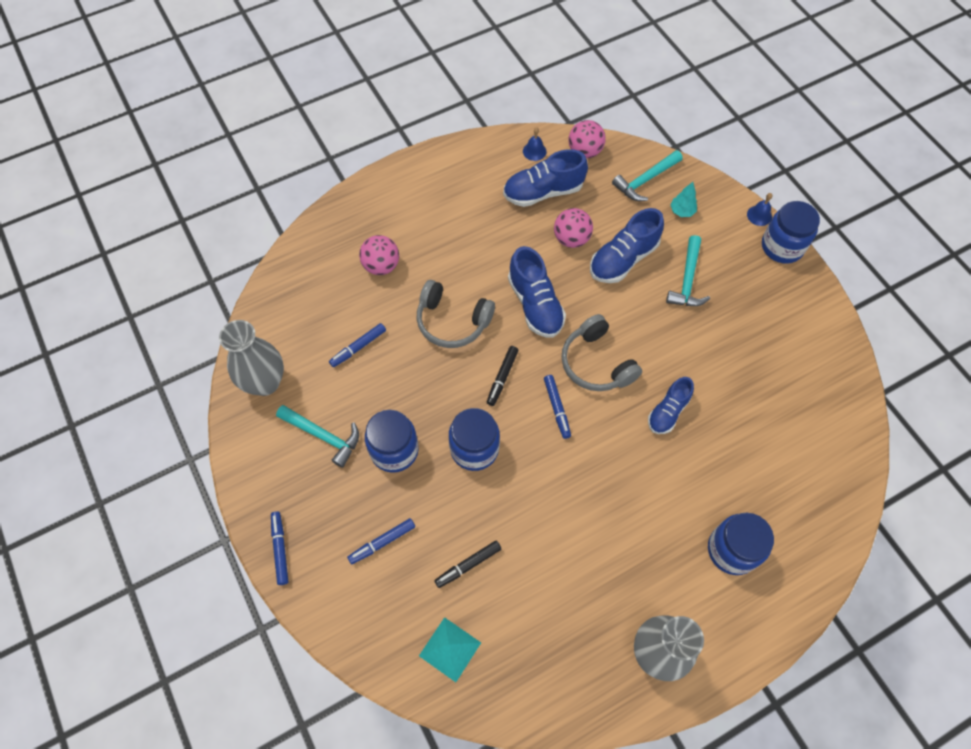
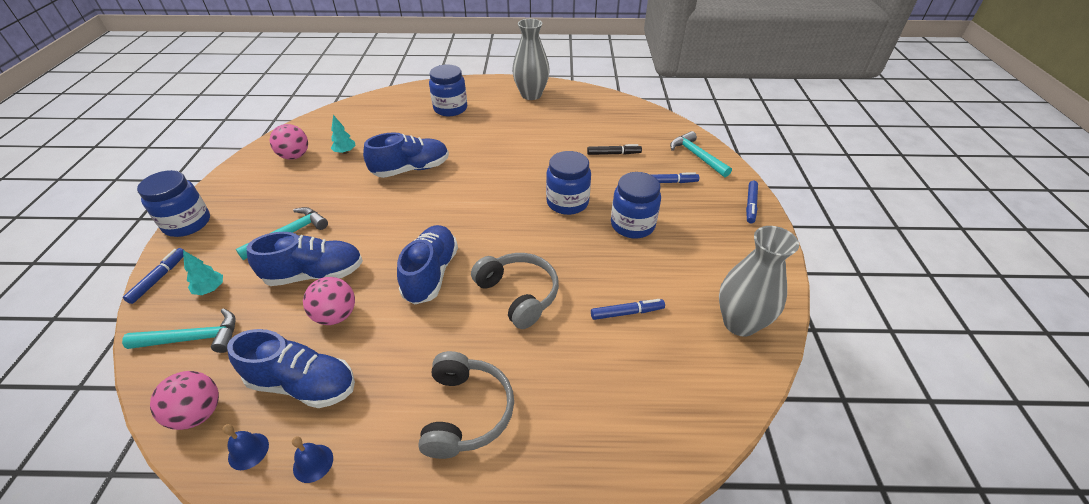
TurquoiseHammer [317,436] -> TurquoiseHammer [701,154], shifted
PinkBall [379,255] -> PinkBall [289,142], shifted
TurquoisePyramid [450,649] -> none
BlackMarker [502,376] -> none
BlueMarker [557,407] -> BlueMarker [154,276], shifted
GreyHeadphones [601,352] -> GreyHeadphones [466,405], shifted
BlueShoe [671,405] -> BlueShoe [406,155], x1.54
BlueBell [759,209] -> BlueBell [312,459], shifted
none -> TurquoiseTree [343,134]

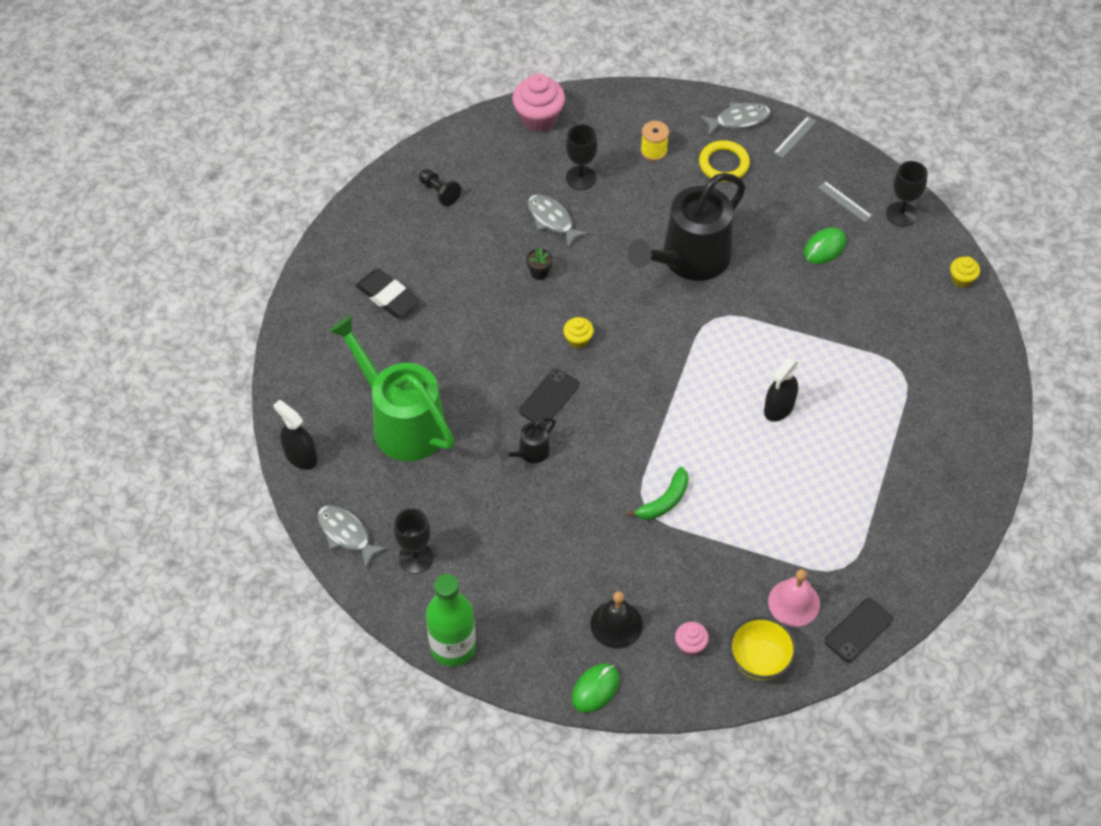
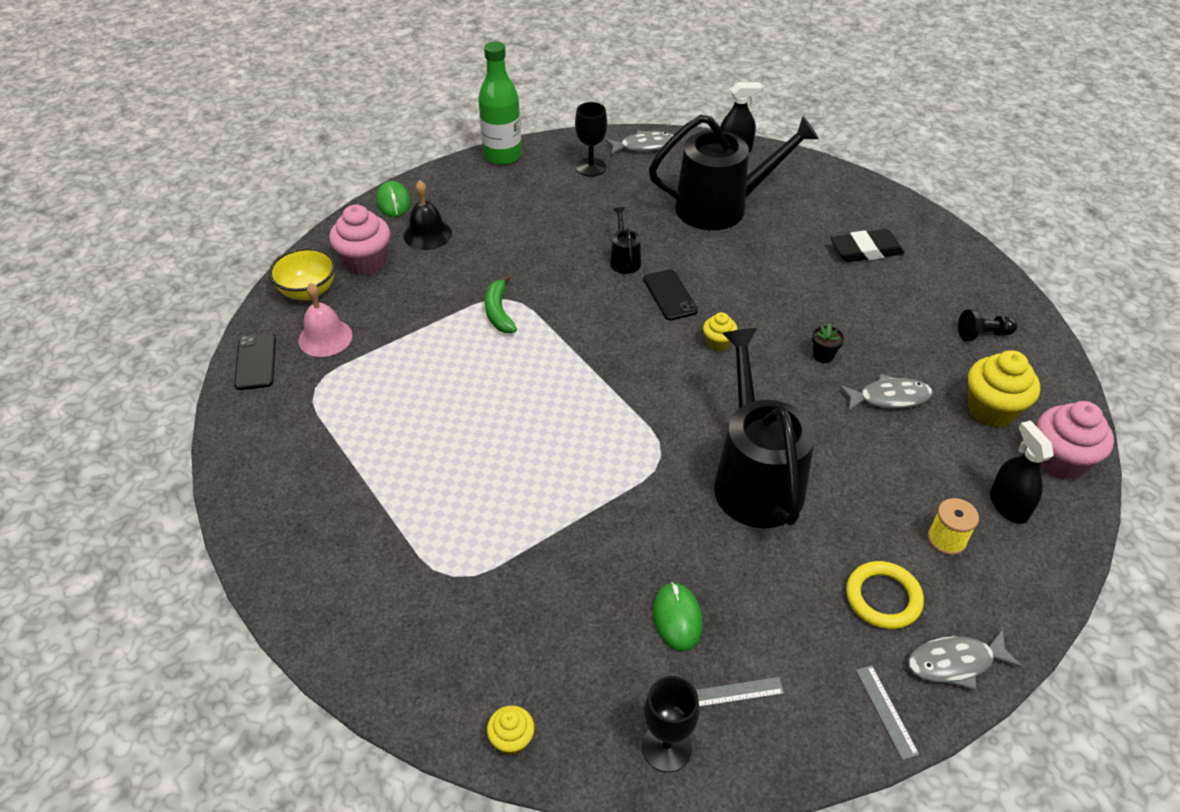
GreenWateringCan [391,388] -> BlackWateringCan [734,172]
BlackGoblet [582,157] -> none
PinkCupcake [692,639] -> PinkCupcake [359,240], x1.87
GreyFish [735,119] -> GreyFish [965,659], 60 degrees clockwise
BlackSprayBottle [781,389] -> BlackSprayBottle [1022,472], shifted
none -> YellowCupcake [1004,389]

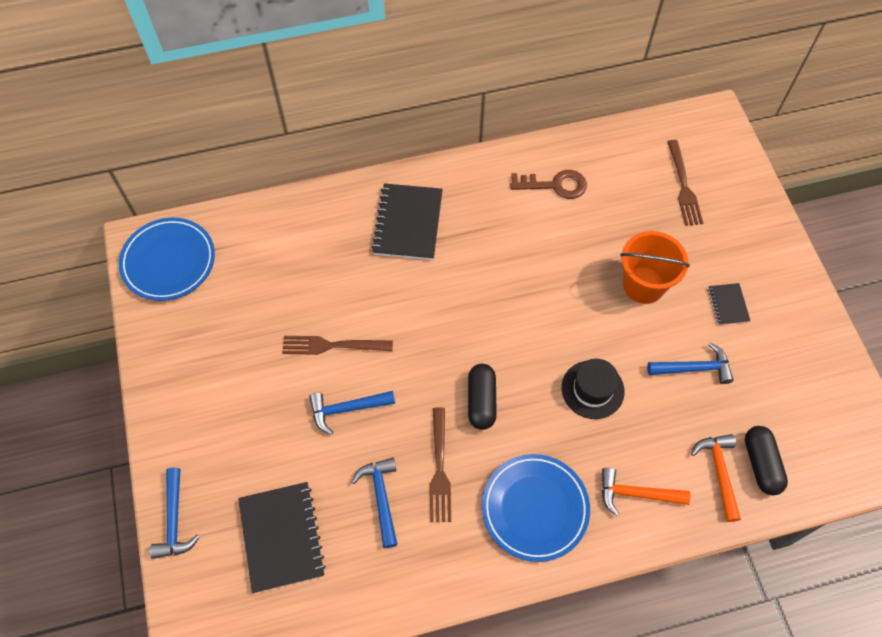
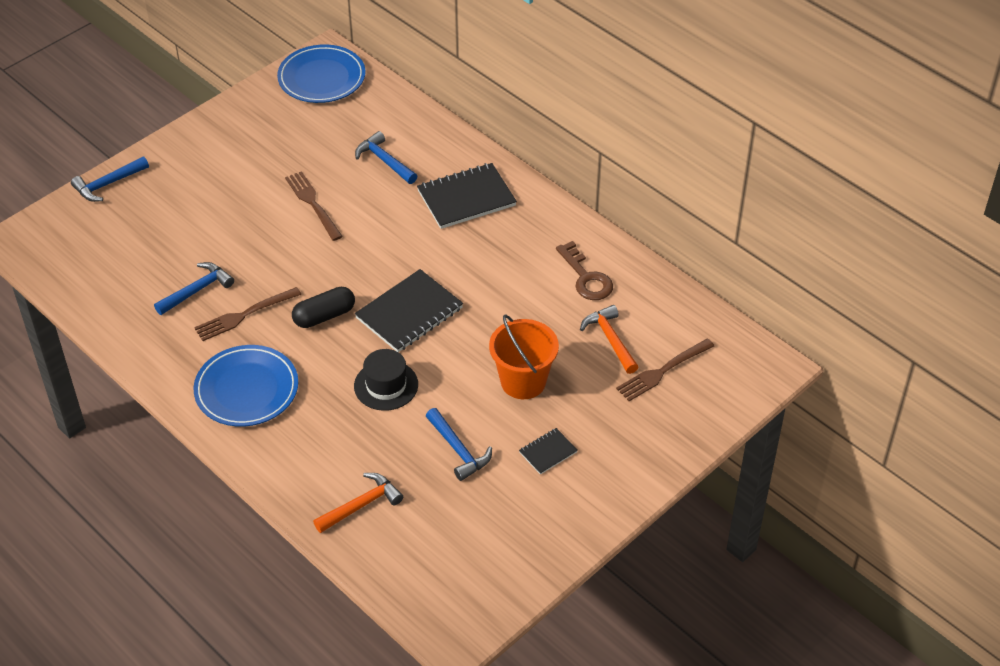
BlackNotebook [282,537] -> BlackNotebook [409,310], shifted
BlueHammer [352,413] -> BlueHammer [386,157], shifted
OrangeHammer [646,492] -> OrangeHammer [609,339], shifted
BlackCapsule [766,460] -> none

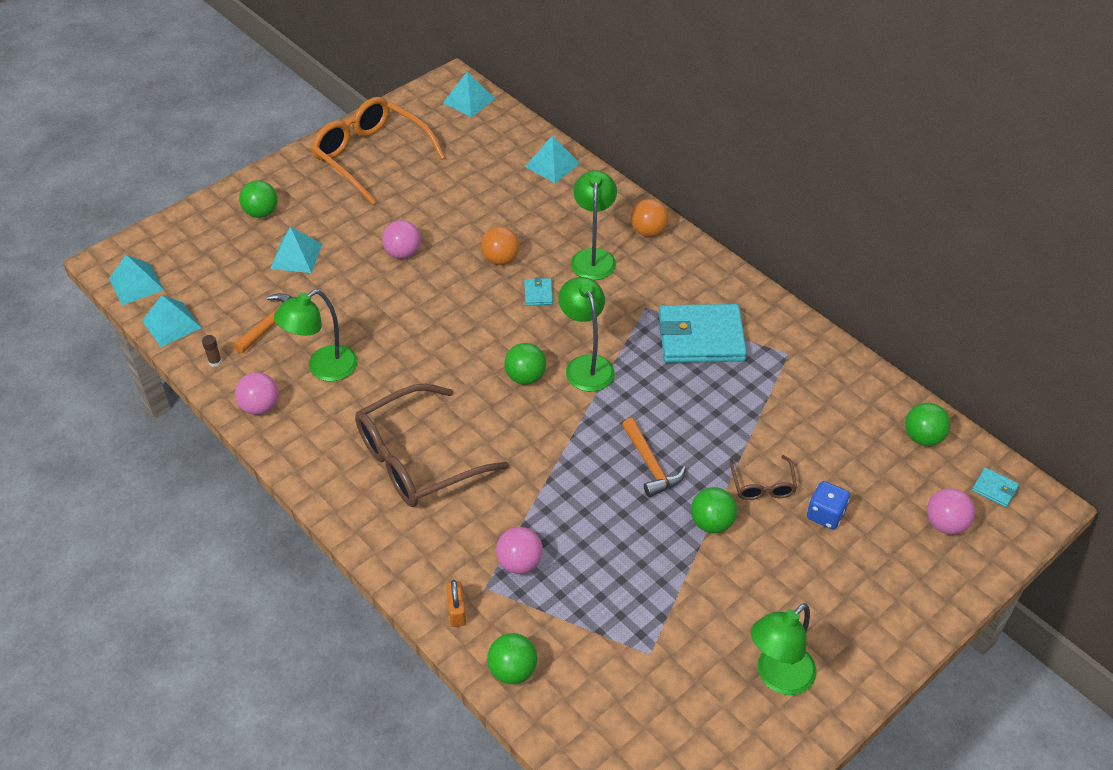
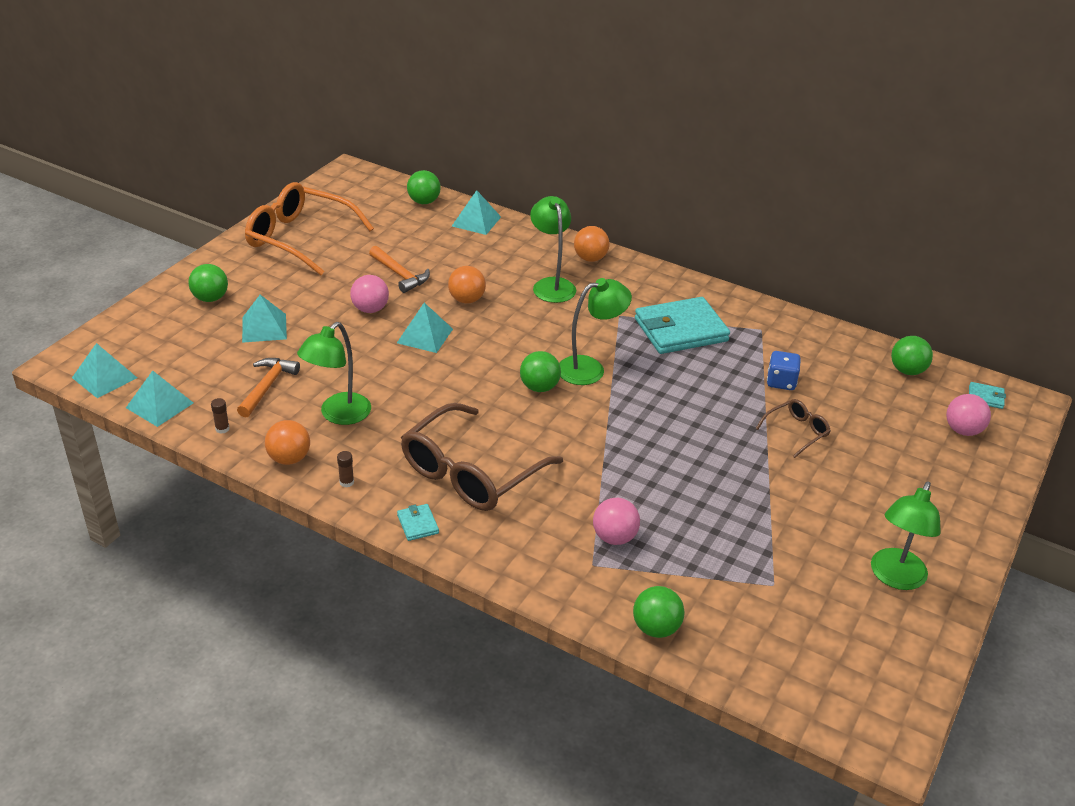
PinkBall [257,393] -> OrangeBall [287,442]
TurquoisePyramid [469,95] -> TurquoisePyramid [425,328], shifted
OrangePadlock [456,603] -> none
TurquoiseWallet [538,291] -> TurquoiseWallet [418,522], shifted
GreenLamp [586,334] -> GreenLamp [595,331], 105 degrees clockwise
OrangeHammer [654,457] -> OrangeHammer [399,269], shifted
GreenBall [714,510] -> GreenBall [424,187], shifted
BrownGlasses [763,477] -> BrownGlasses [793,428], 105 degrees counterclockwise
BlueDice [828,505] -> BlueDice [784,370], shifted
none -> BrownGlueStick [345,469]

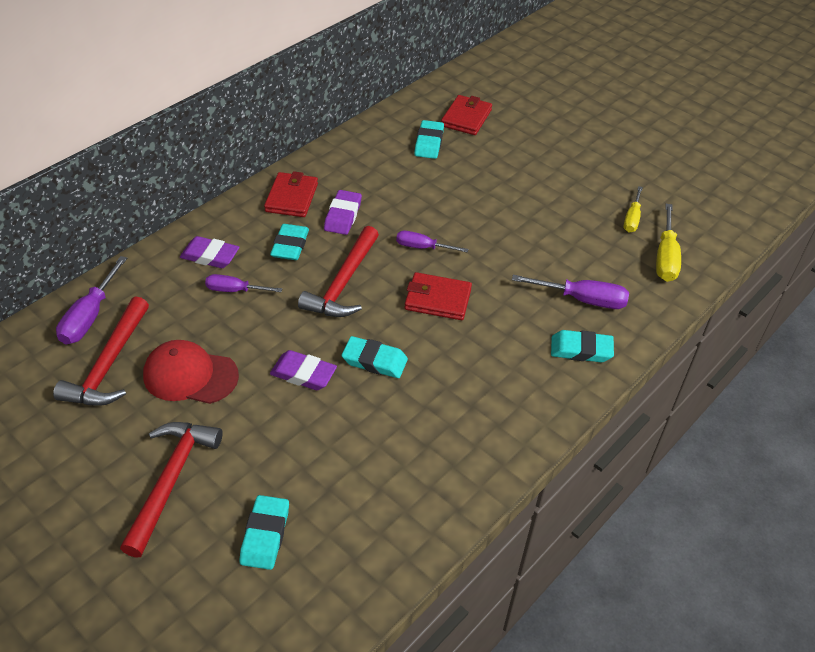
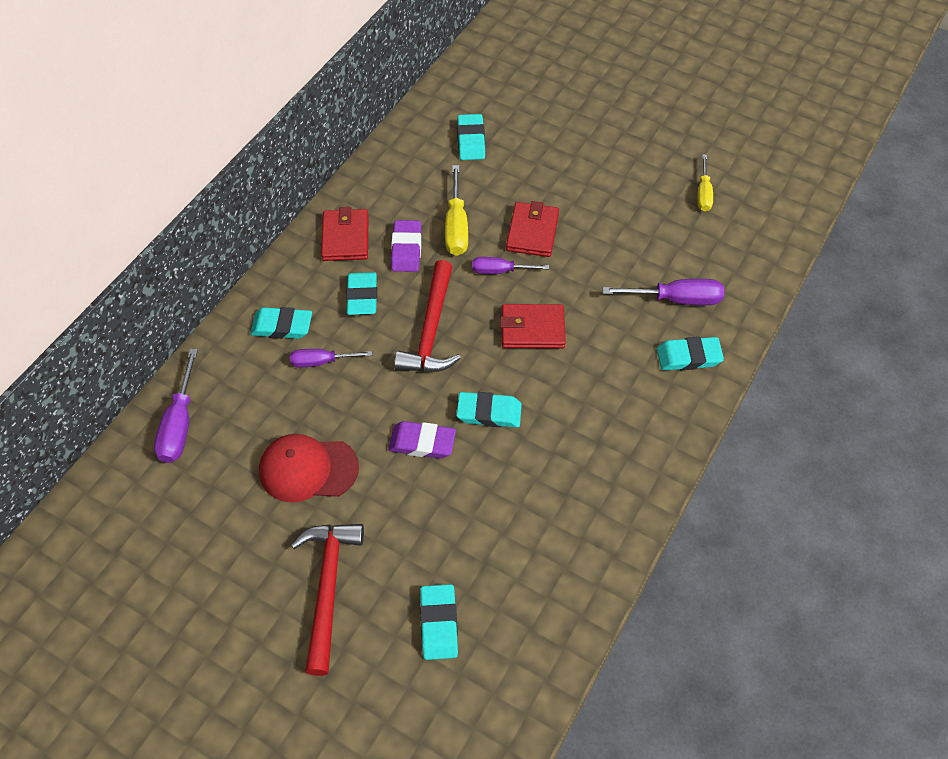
RedHammer [101,351] -> none
PurpleEraser [209,252] -> TurquoiseEraser [281,323]
RedWallet [466,115] -> RedWallet [532,229], shifted
YellowScrewdriver [668,243] -> YellowScrewdriver [456,210], shifted

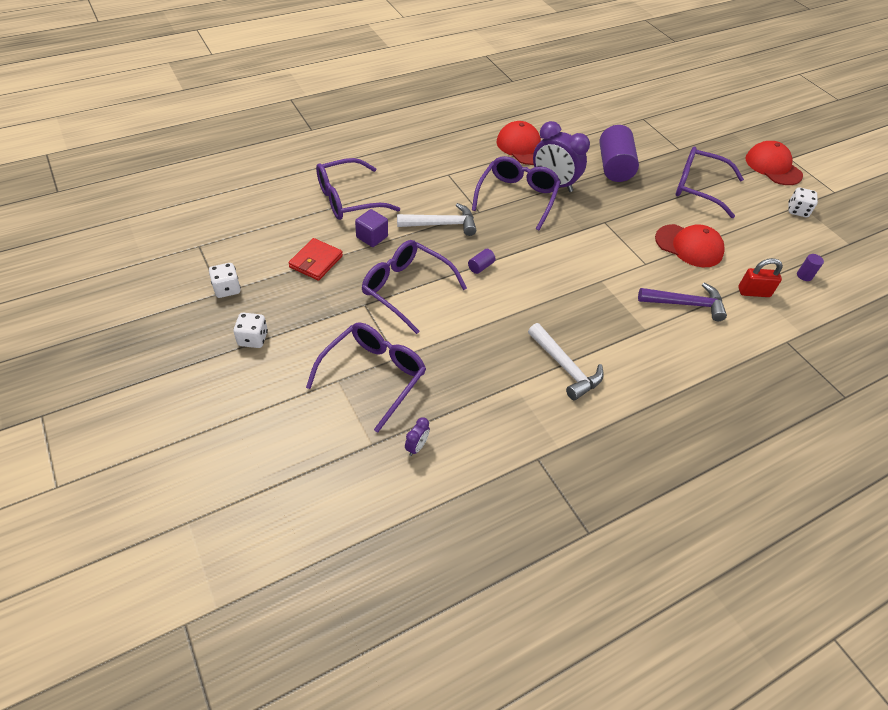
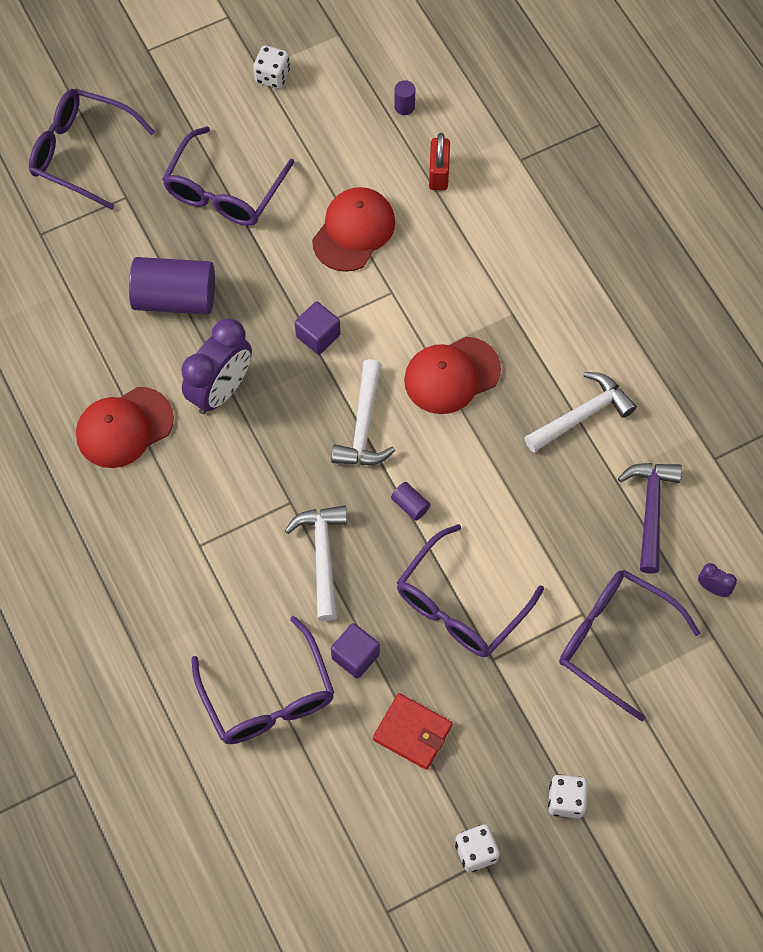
PurpleGlasses [516,193] -> PurpleGlasses [92,149], shifted
PurpleHammer [682,302] -> PurpleHammer [650,518], shifted
RedCap [774,163] -> RedCap [452,375], shifted
none -> PurpleCube [318,328]
none -> WhiteHammer [363,412]

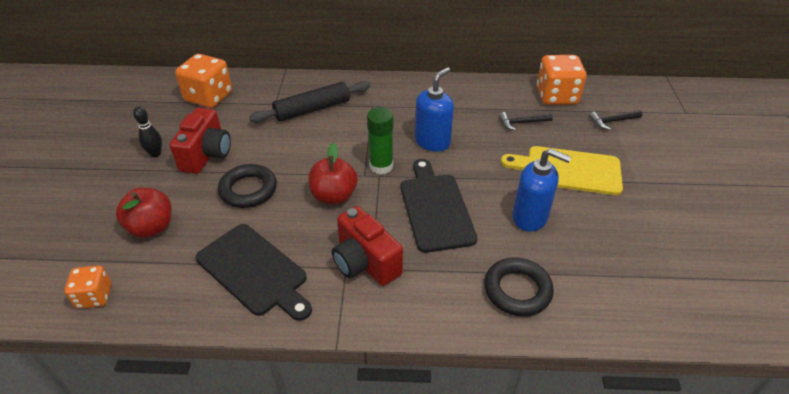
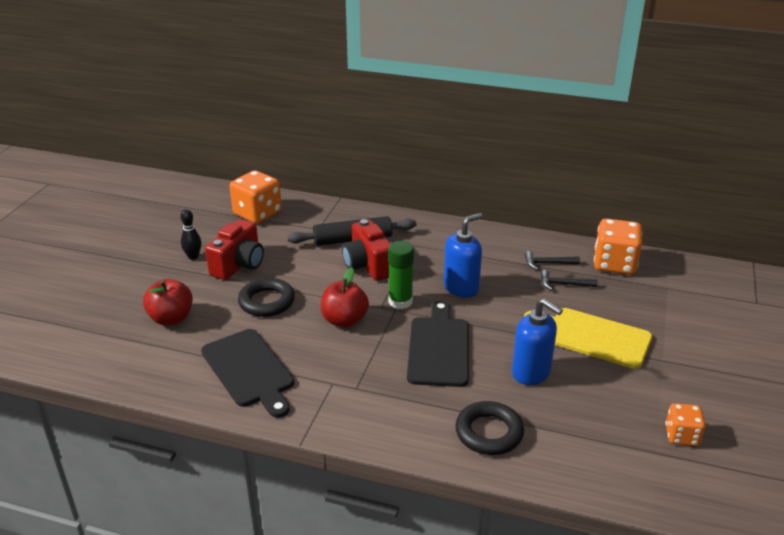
OrangeDice [88,287] -> OrangeDice [685,424], shifted
RedCamera [367,246] -> RedCamera [366,250], shifted
BlackHammer [615,120] -> BlackHammer [552,260], shifted

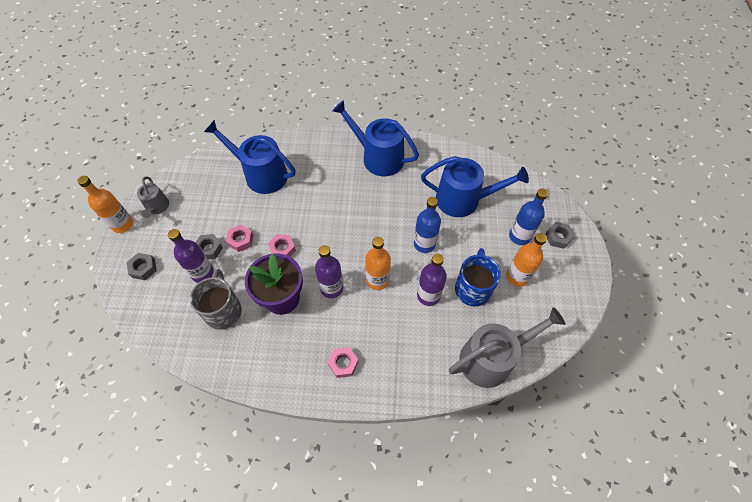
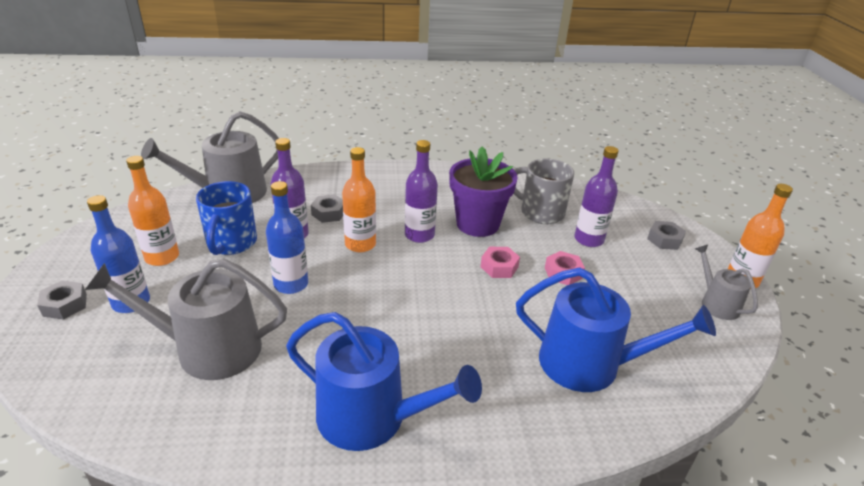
GreyMug [216,299] -> GreyMug [543,191], 135 degrees clockwise
GreyNut [209,246] -> GreyNut [327,208], shifted
PinkNut [343,362] -> none
BlueWateringCan [475,186] -> GreyWateringCan [186,319]

